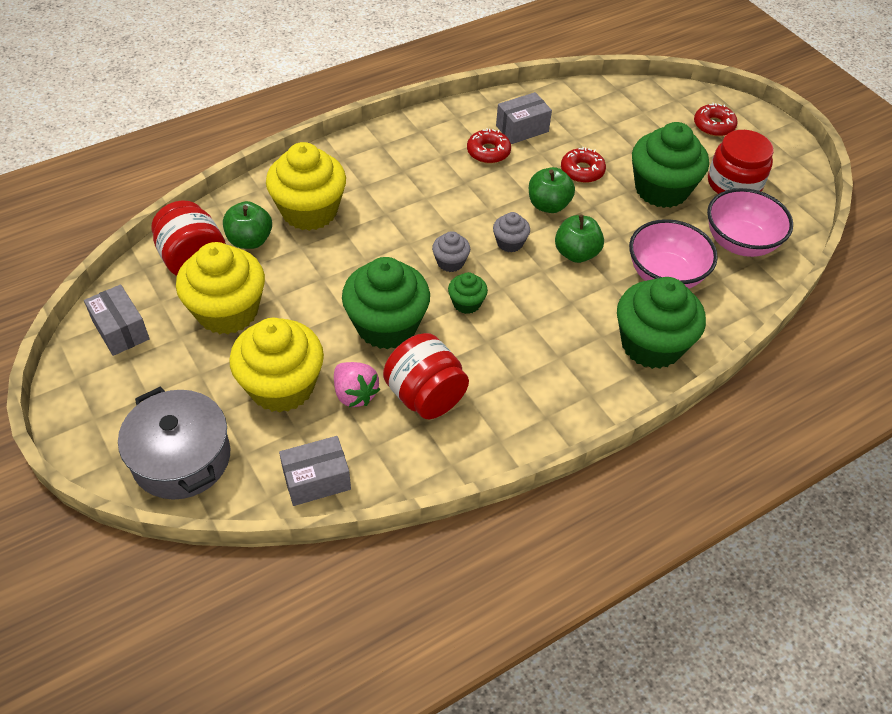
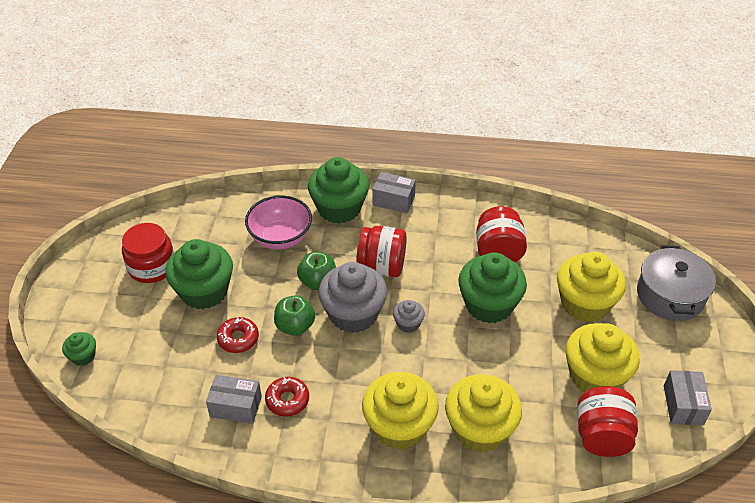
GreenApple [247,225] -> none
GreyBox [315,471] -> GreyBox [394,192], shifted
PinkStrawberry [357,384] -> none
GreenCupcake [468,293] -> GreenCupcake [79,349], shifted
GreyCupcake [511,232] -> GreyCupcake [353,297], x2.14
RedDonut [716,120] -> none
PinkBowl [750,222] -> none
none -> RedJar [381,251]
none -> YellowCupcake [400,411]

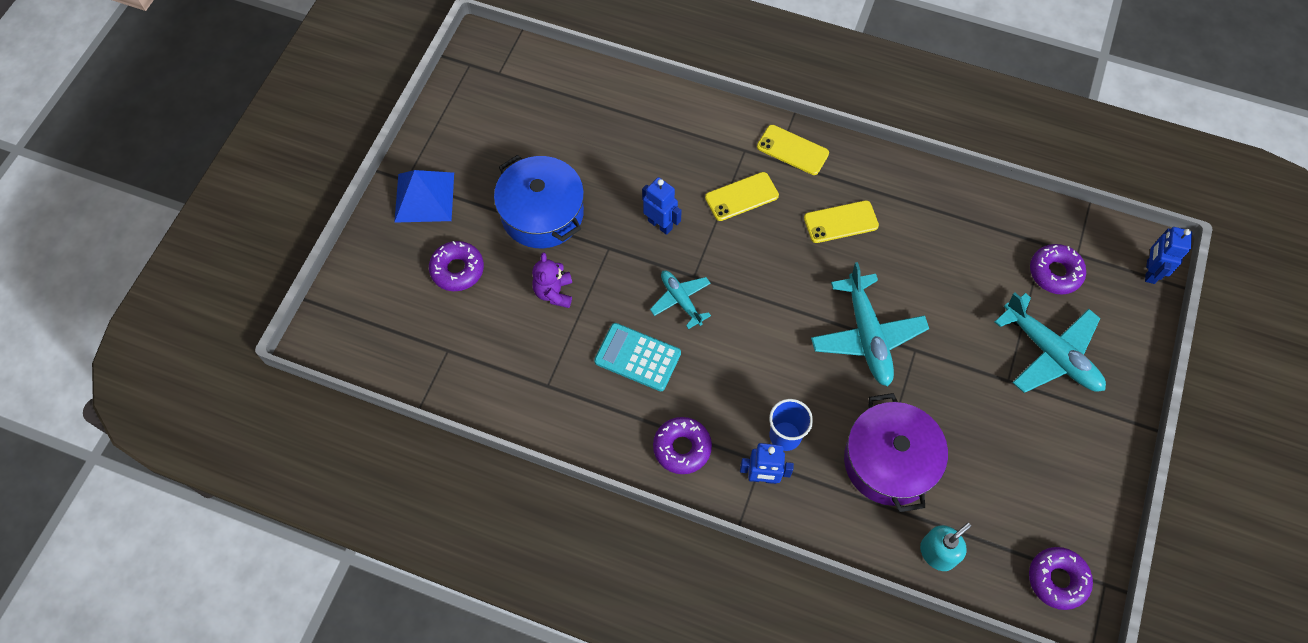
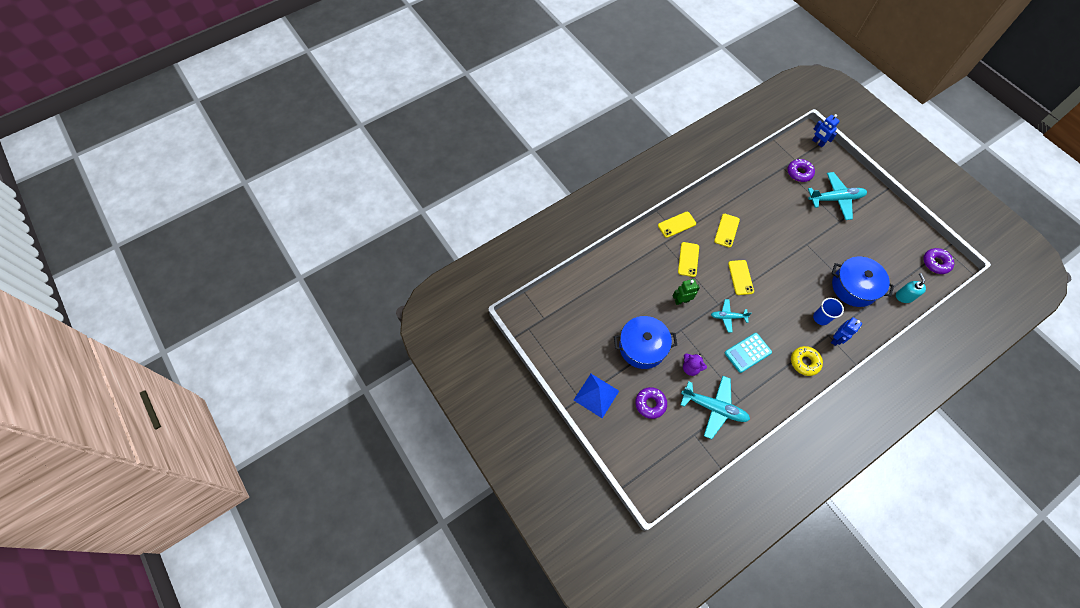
BlueRobot [662,206] -> GreenRobot [686,292]
PurpleDonut [682,445] -> YellowDonut [807,361]
TurquoisePlane [870,324] -> TurquoisePlane [715,407], shifted
PurplePot [896,452] -> BluePot [863,281]
none -> YellowPhone [741,277]

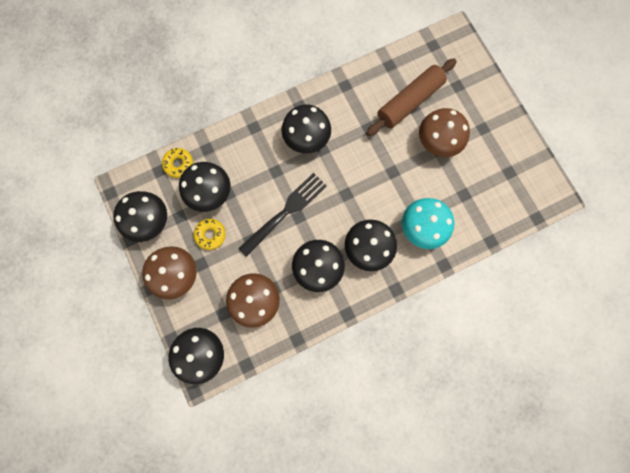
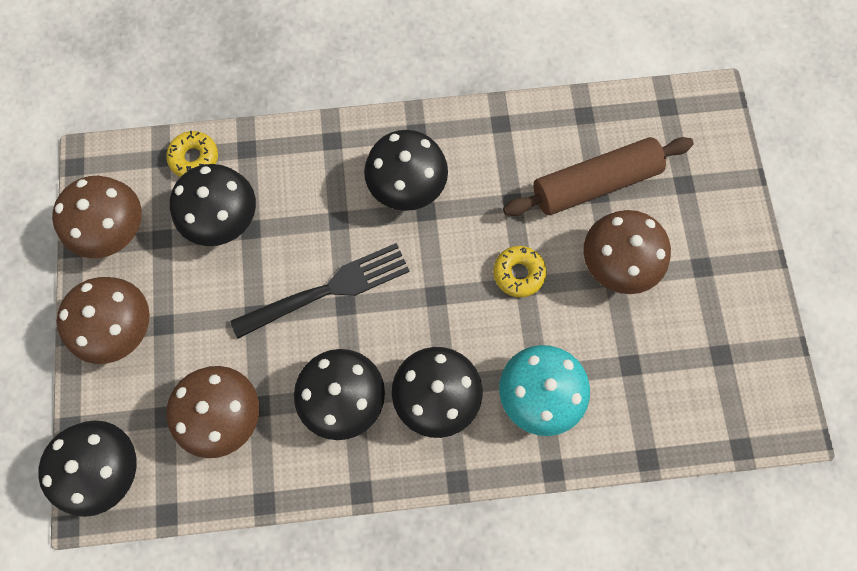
BlackMushroom [140,216] -> BrownMushroom [97,217]
YellowDonut [209,234] -> YellowDonut [520,271], shifted

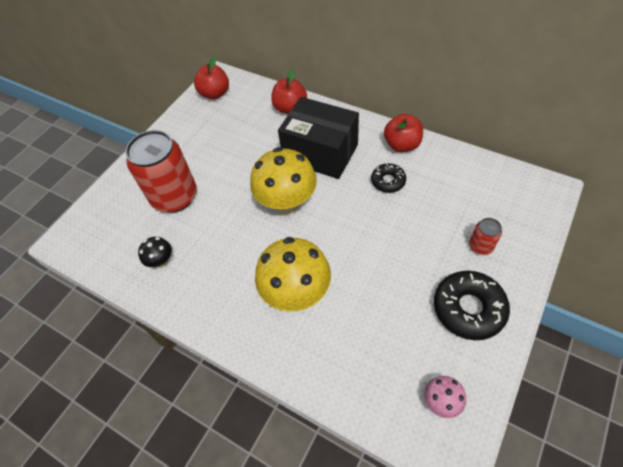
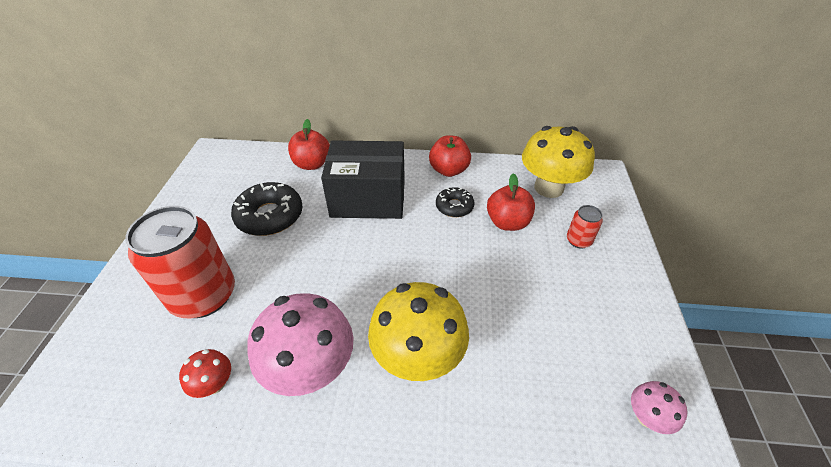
BlackMushroom [155,252] -> RedMushroom [205,373]
RedApple [211,77] -> RedApple [511,202], shifted
YellowMushroom [283,180] -> YellowMushroom [558,162], shifted
BlackDonut [472,305] -> BlackDonut [267,209], shifted
none -> PinkMushroom [300,344]

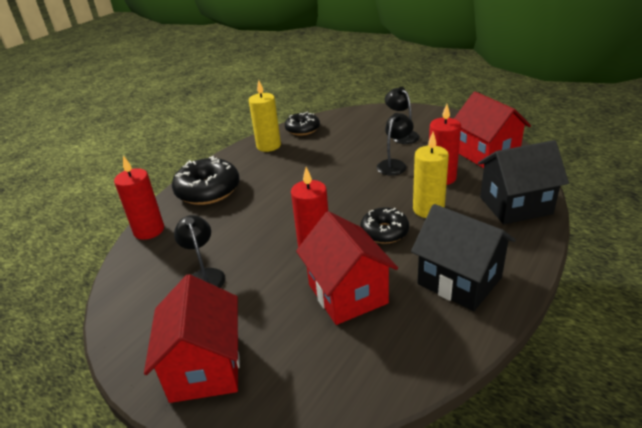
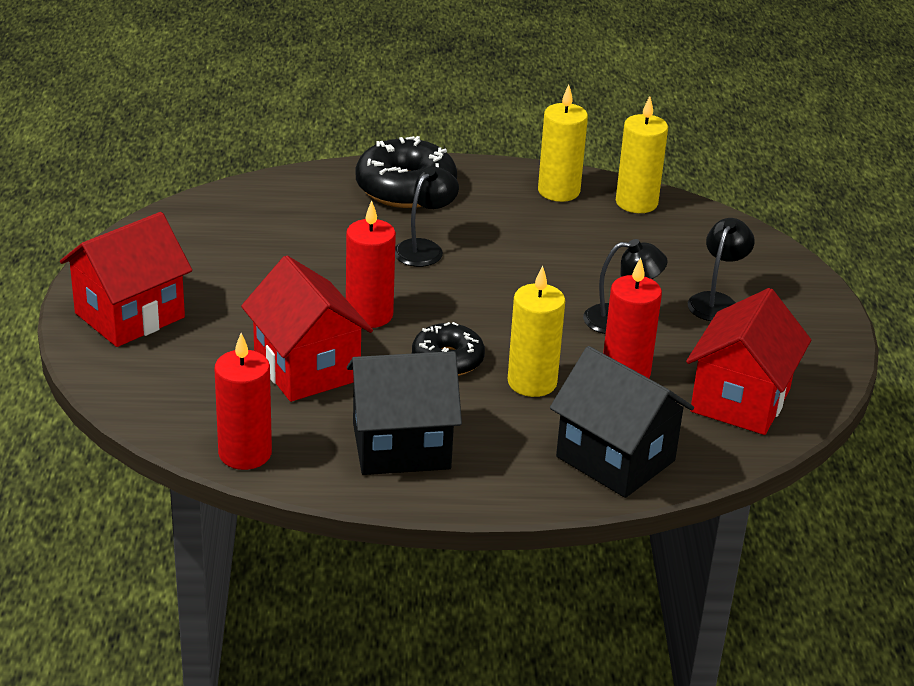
RedCandle [139,198] -> RedCandle [243,401], shifted
BlackLamp [199,251] -> BlackLamp [427,217], shifted
BlackDonut [302,124] -> YellowCandle [642,154]
RedHouse [347,268] -> RedHouse [307,329], 60 degrees counterclockwise
BlackHouse [463,257] -> BlackHouse [404,413], 75 degrees clockwise

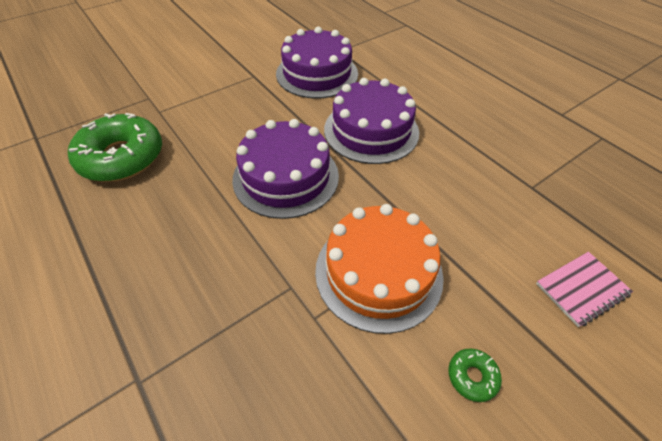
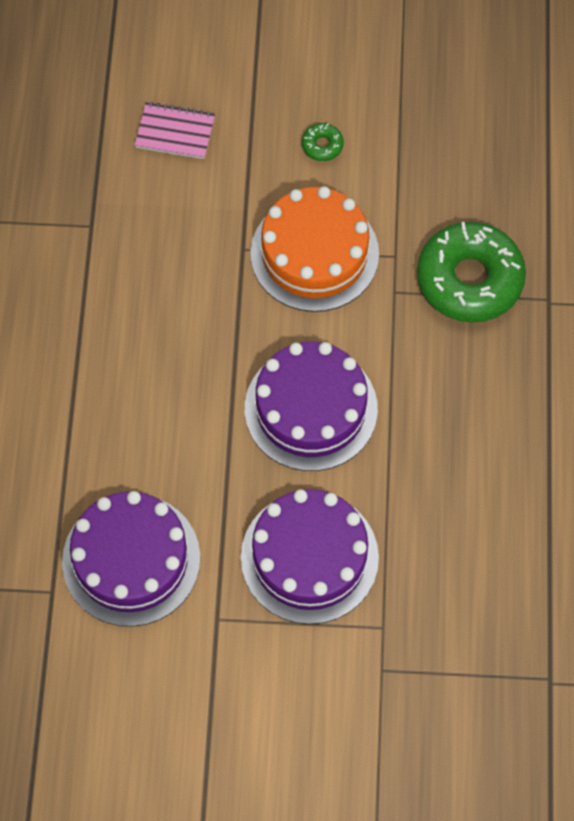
GreenDonut [115,147] -> GreenDonut [471,272], shifted
PurpleCake [371,121] -> PurpleCake [310,556], shifted

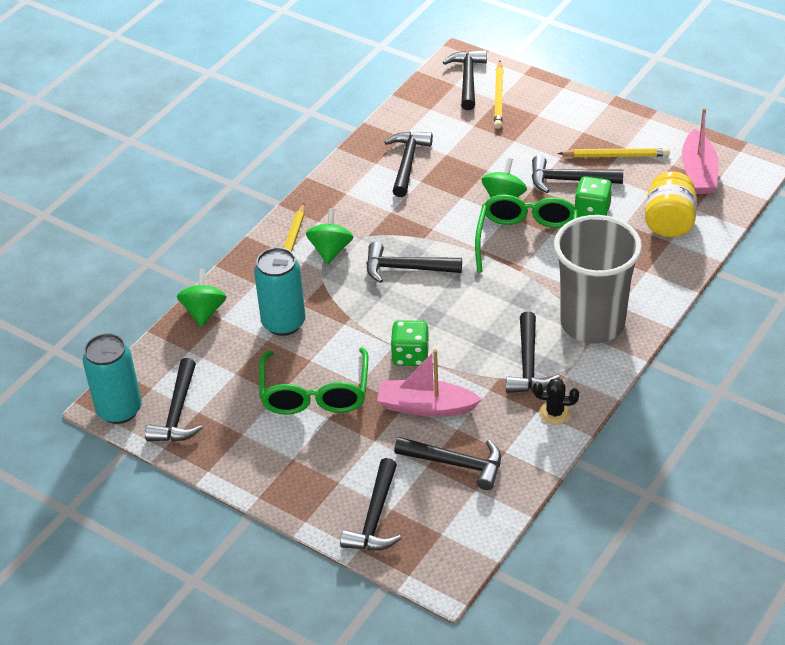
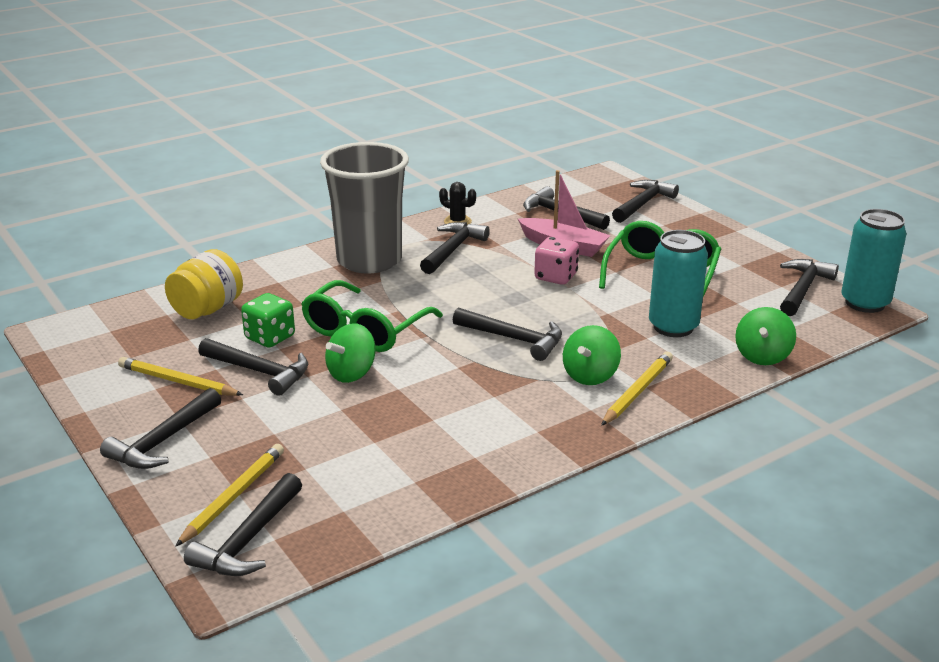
BlackHammer [409,164] -> BlackHammer [160,428], shifted
GreenDice [409,343] -> PinkDice [556,261]
PinkBoat [700,151] -> none

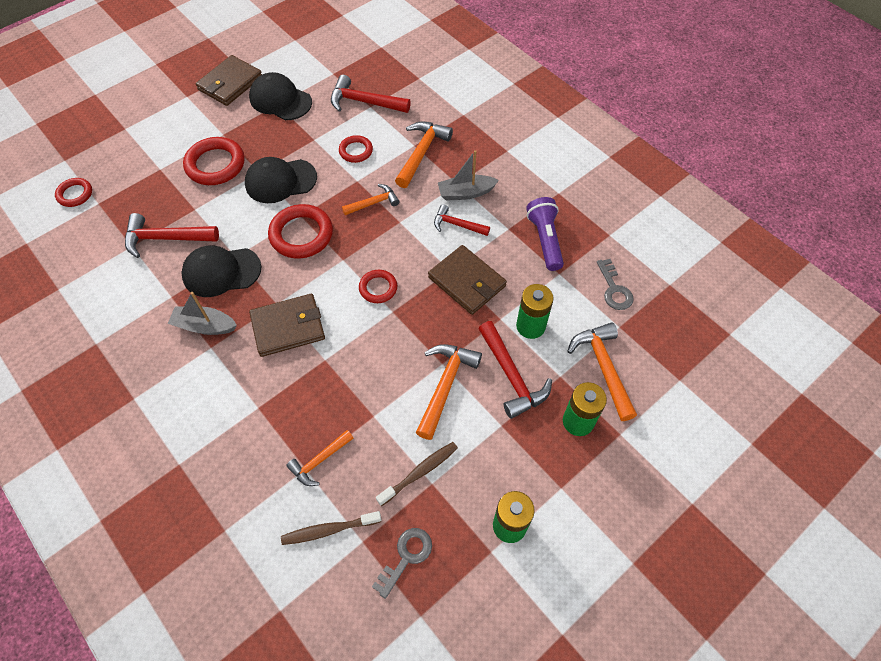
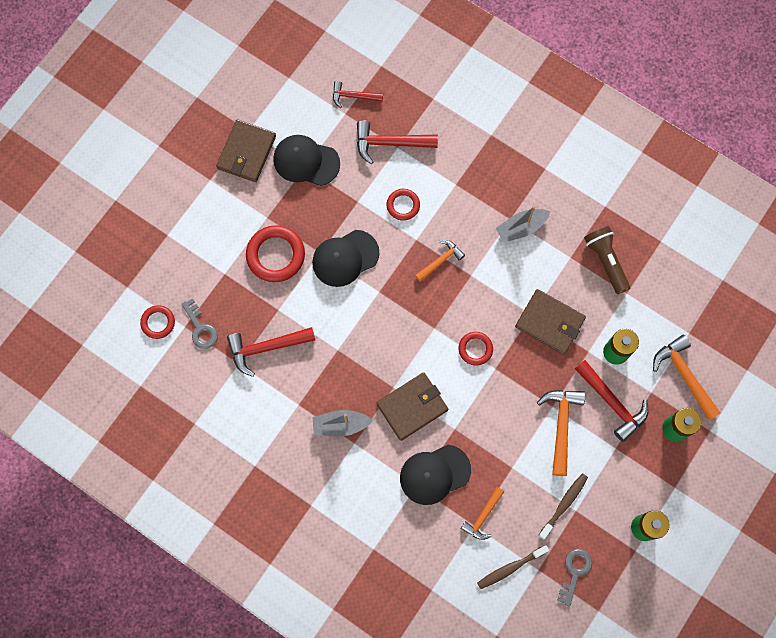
BlackCap [221,271] -> BlackCap [435,475], shifted
RedRing [300,231] -> none
OrangeHammer [424,154] -> none
RedHammer [462,220] -> RedHammer [358,94], shifted
PurpleFlashlight [545,234] -> BrownFlashlight [607,260]
GreyKey [615,284] -> GreyKey [200,323], shifted

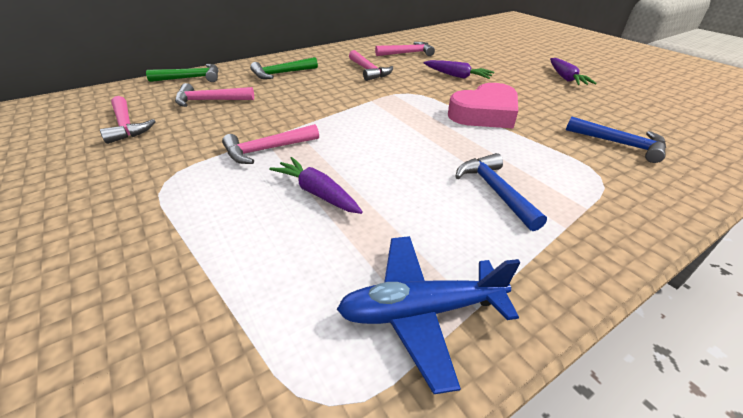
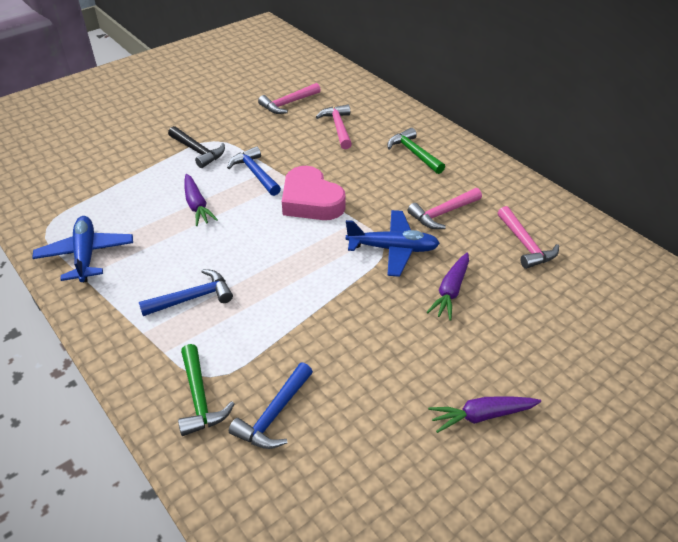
GreenHammer [182,73] -> GreenHammer [206,390], shifted
PinkHammer [270,144] -> BlueHammer [254,171]
PurpleCarrot [316,185] -> PurpleCarrot [201,200], 120 degrees clockwise
PinkHeart [483,105] -> PinkHeart [313,193], shifted
none -> BlackHammer [196,147]
none -> BluePlane [393,243]

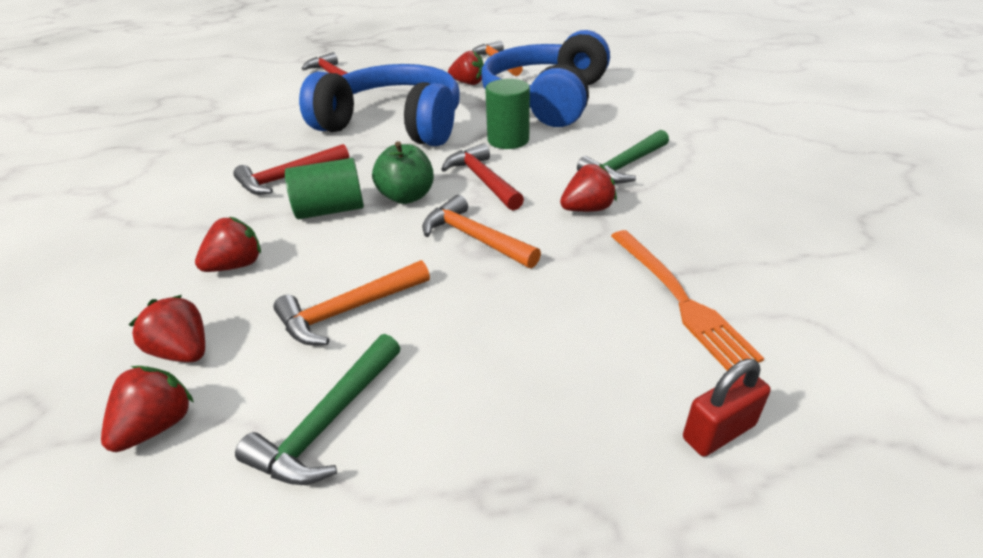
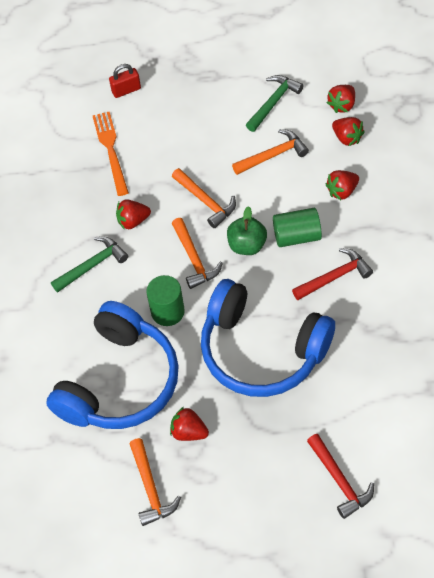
RedHammer [482,177] -> OrangeHammer [197,253]

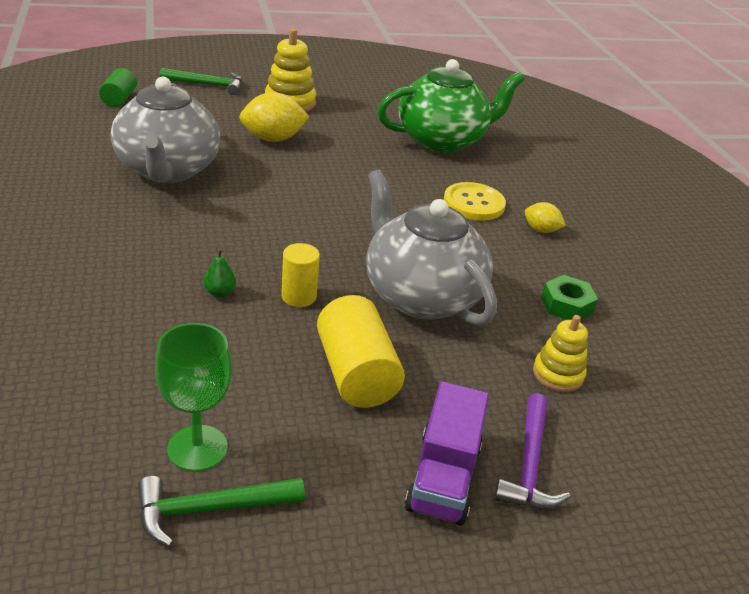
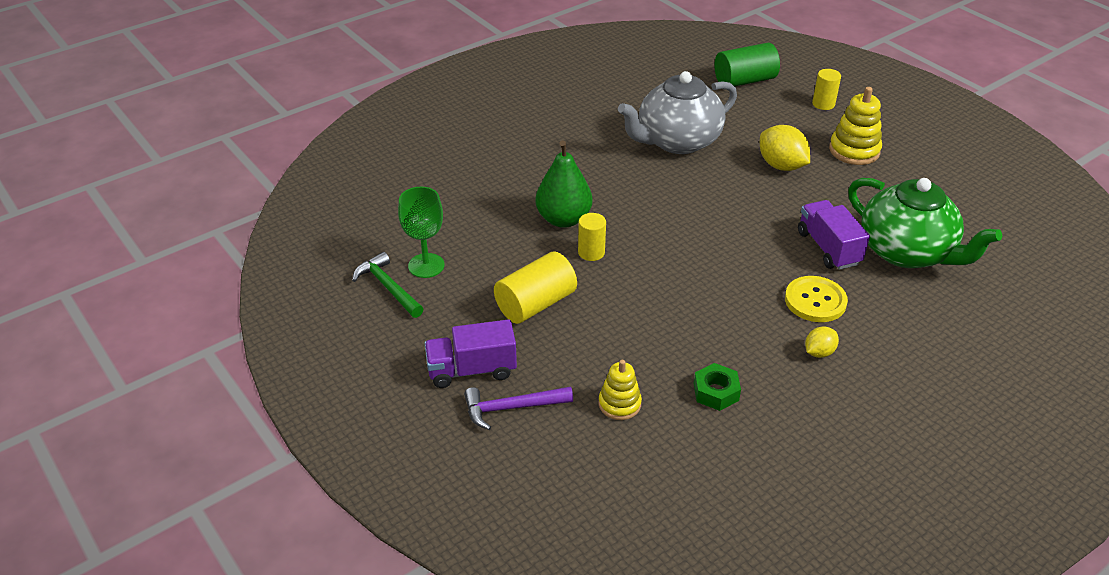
GreenCylinder [118,87] -> GreenCylinder [747,65], x1.64
GreenHammer [201,81] -> YellowCylinder [826,89]
GreenPear [220,273] -> GreenPear [563,184], x2.43
GreyTeapot [431,247] -> none
YellowLemon [545,217] -> YellowLemon [822,342], 45 degrees clockwise
none -> PurpleTruck [834,235]

